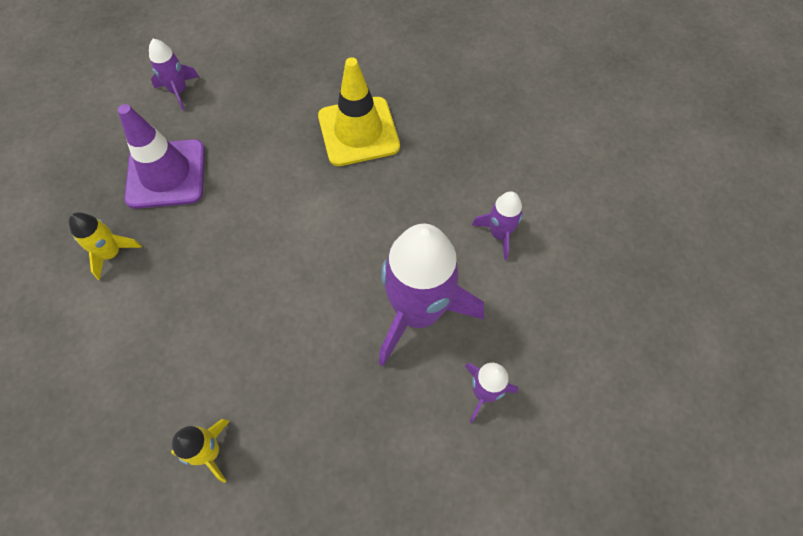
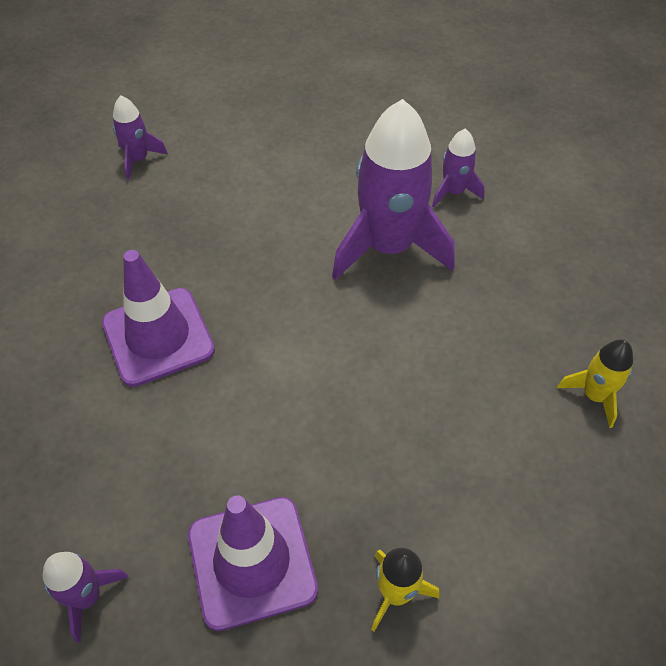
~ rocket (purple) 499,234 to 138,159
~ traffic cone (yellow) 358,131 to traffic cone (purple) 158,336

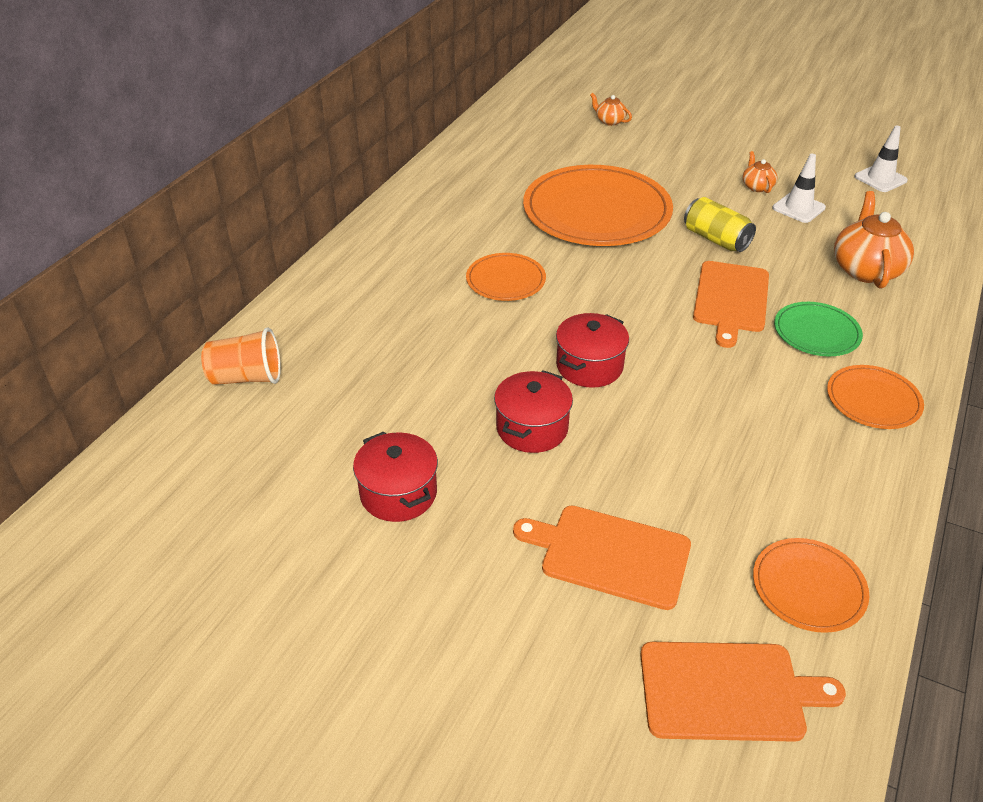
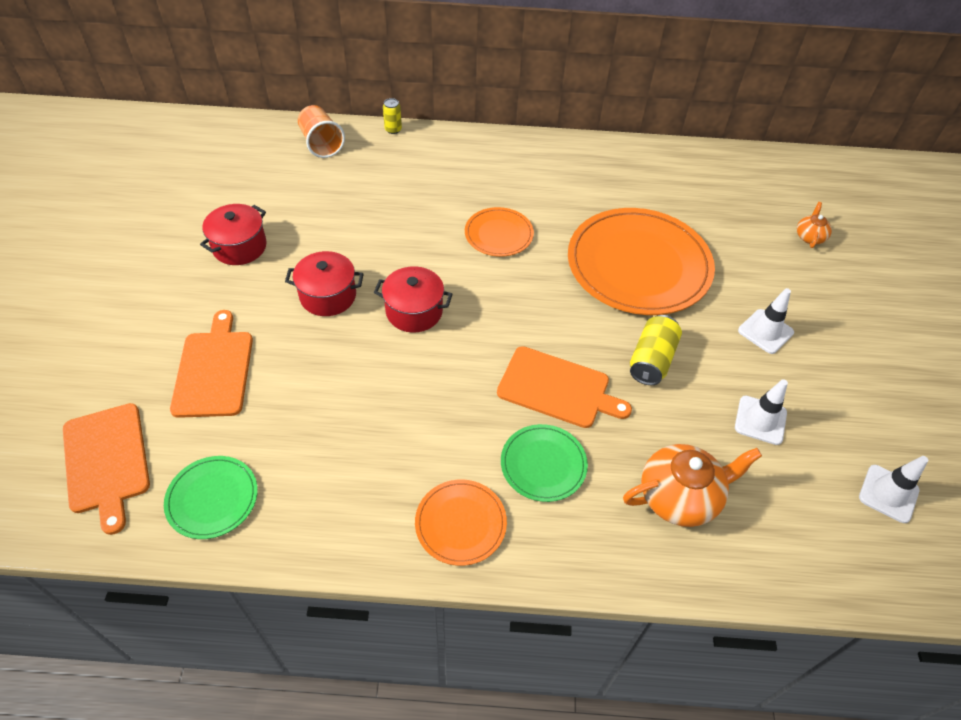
- teapot (orange) 757,186
+ can (yellow) 393,129
+ traffic cone (white) 765,331
~ plate (orange) 808,587 to plate (green) 212,498
~ cutting board (orange) 731,299 = 558,388 150 degrees counterclockwise

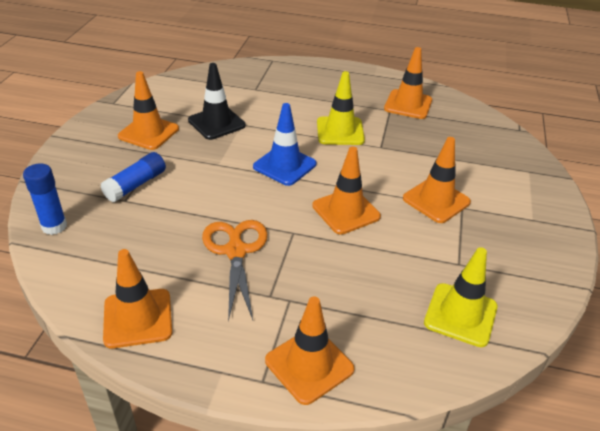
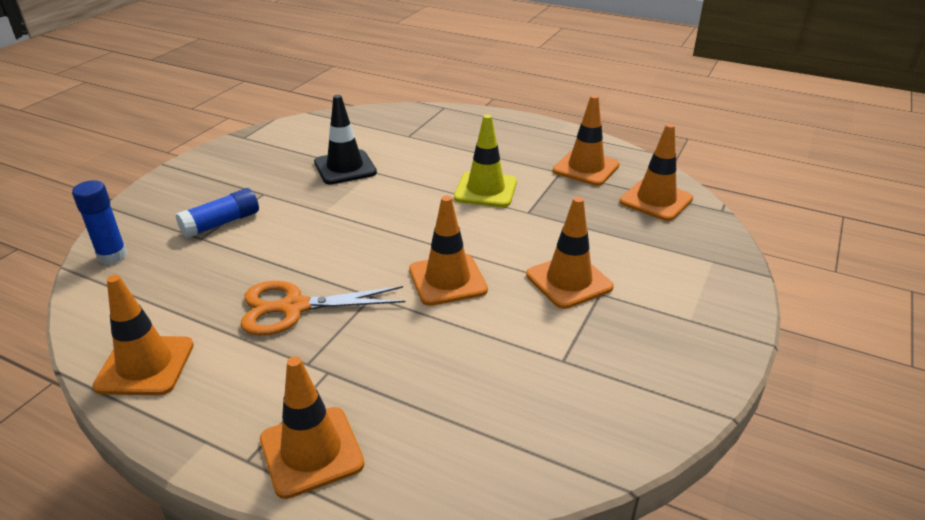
- traffic cone (blue) 284,165
- traffic cone (yellow) 460,315
~ traffic cone (orange) 148,133 to 656,200
~ scissors (orange) 236,251 = 293,307 105 degrees counterclockwise

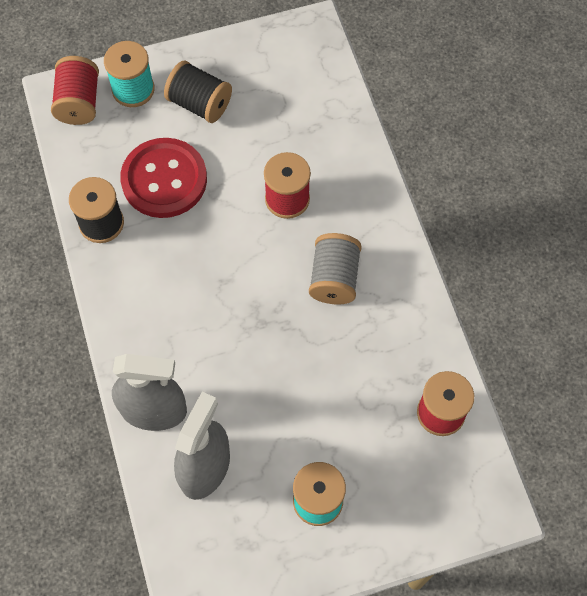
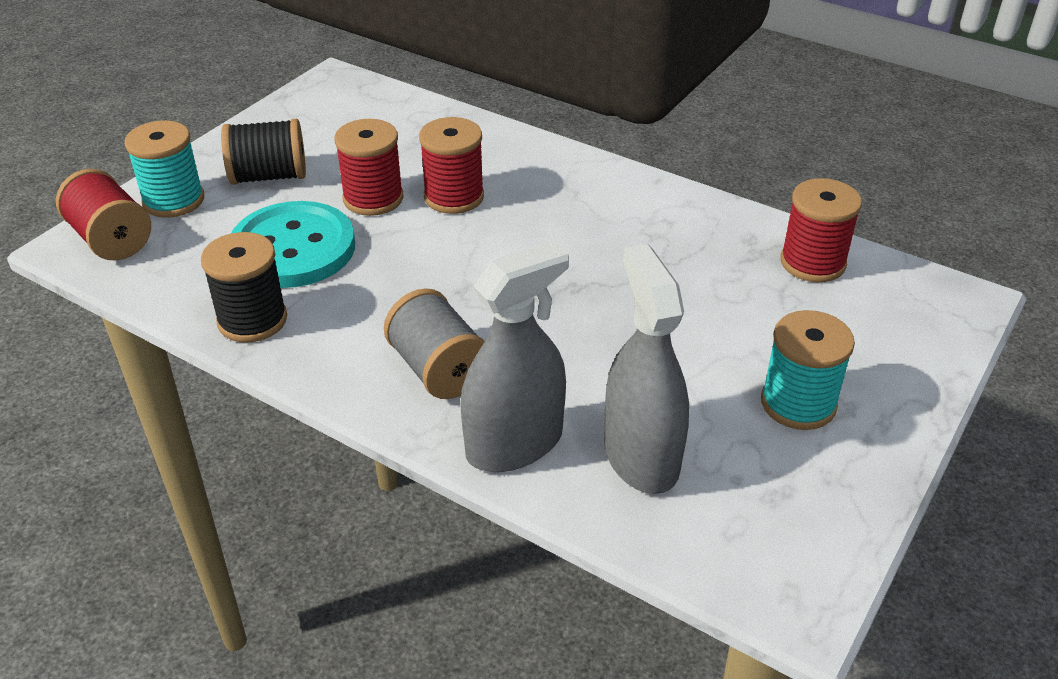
+ spool (red) 373,198
~ spool (grey) 334,278 to 439,369
~ button (red) 164,179 to button (turquoise) 293,248

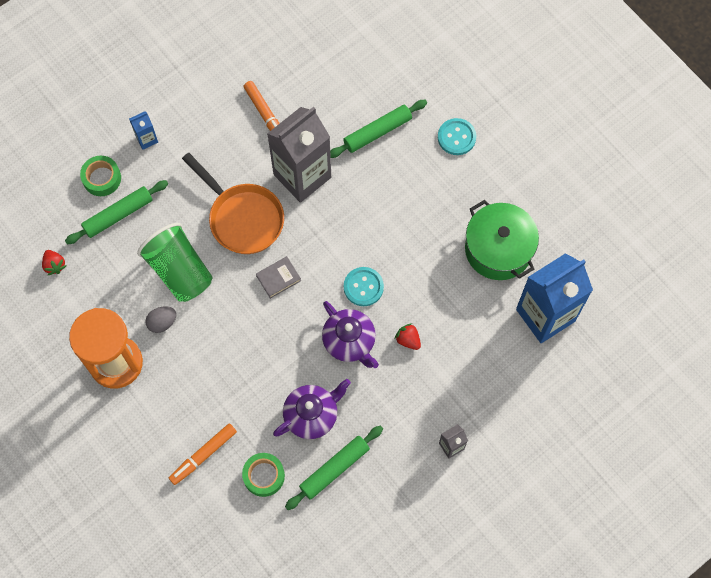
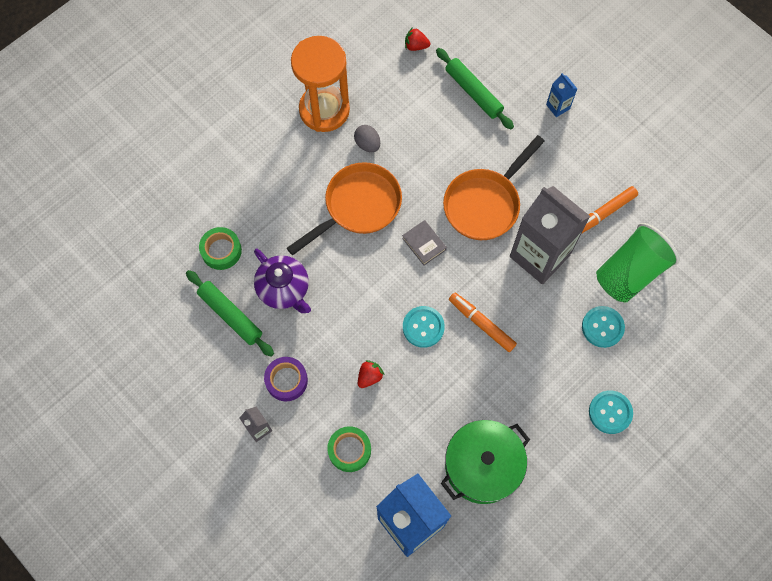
- teapot (purple) 349,341
+ tape (purple) 286,380
+ pan (orange) 358,206
~ tape (green) 102,178 to 349,450
~ cup (green) 179,271 to 630,272
~ marker (orange) 204,455 to 482,324
~ rolling pin (green) 377,132 to button (turquoise) 602,327
~ strawberry (red) 54,265 = 416,46 45 degrees clockwise

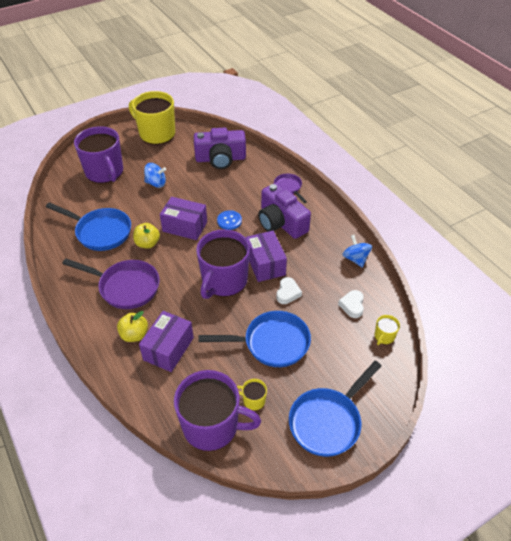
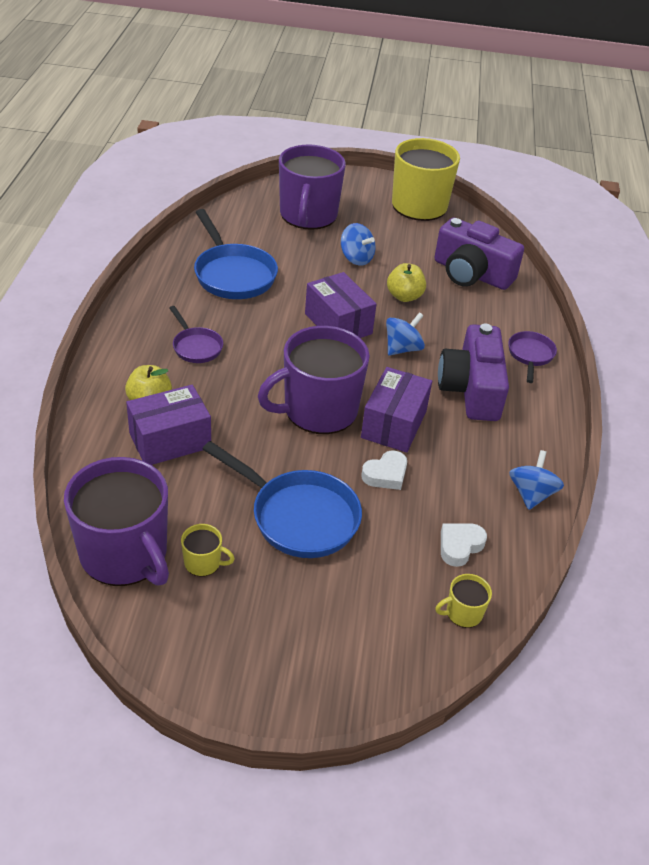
- pan (blue) 328,421
~ apple (yellow) 147,243 to 404,296
~ button (blue) 229,221 to spinning top (blue) 402,348
~ mug (yellow) 253,400 = 203,563 135 degrees clockwise
~ pan (purple) 125,287 = 196,347 x0.55

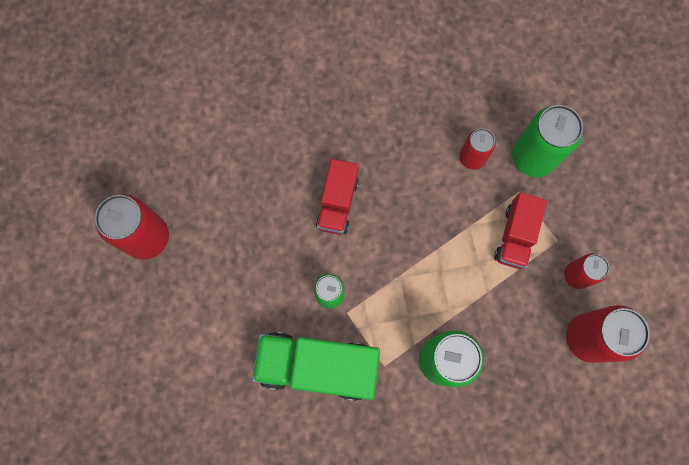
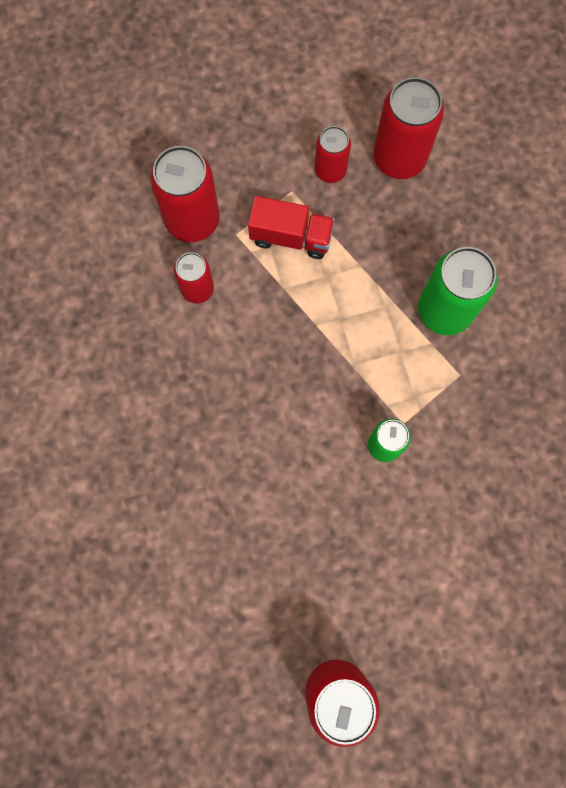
- truck (green) 317,366
- truck (red) 337,203
~ can (green) 533,157 to can (red) 192,220

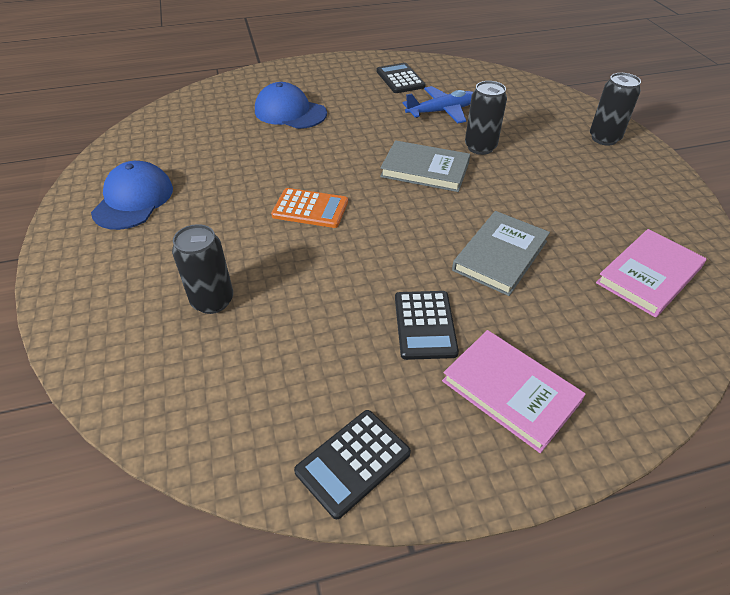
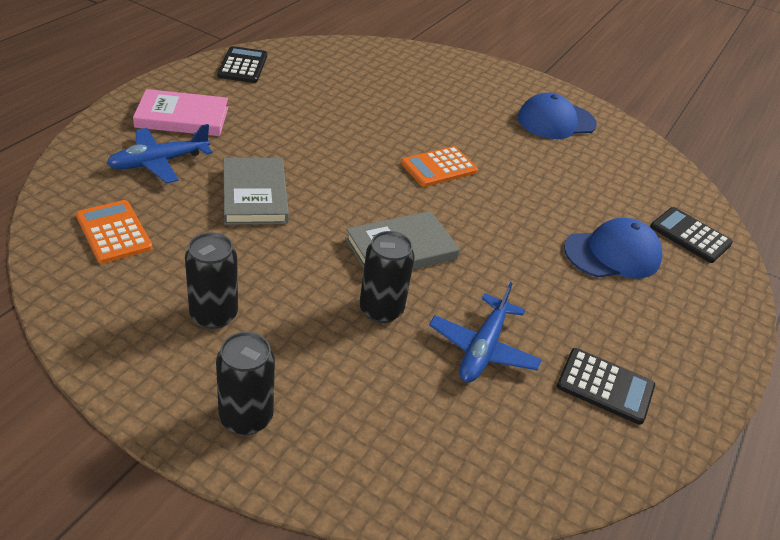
+ plane (blue) 159,162
~ can (black) 212,301 to 214,315
~ calculator (black) 425,325 to 690,235
~ book (pink) 648,275 to calculator (orange) 114,232
~ cap (blue) 133,200 = 556,121 105 degrees clockwise

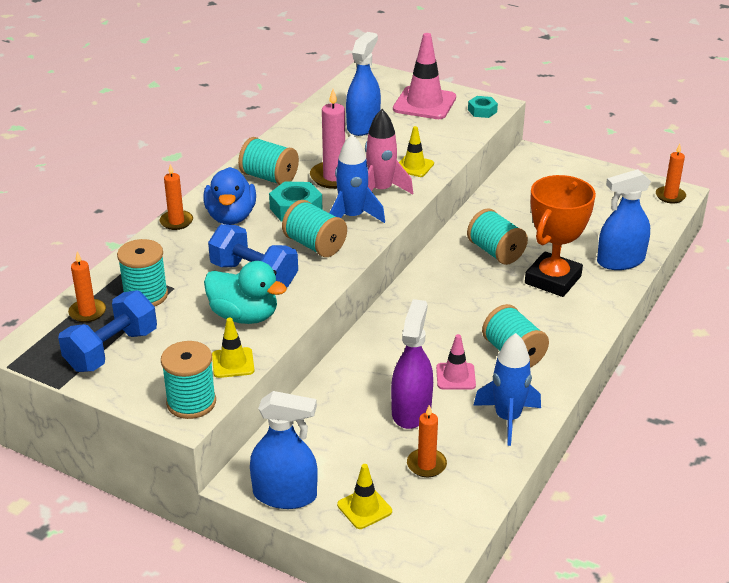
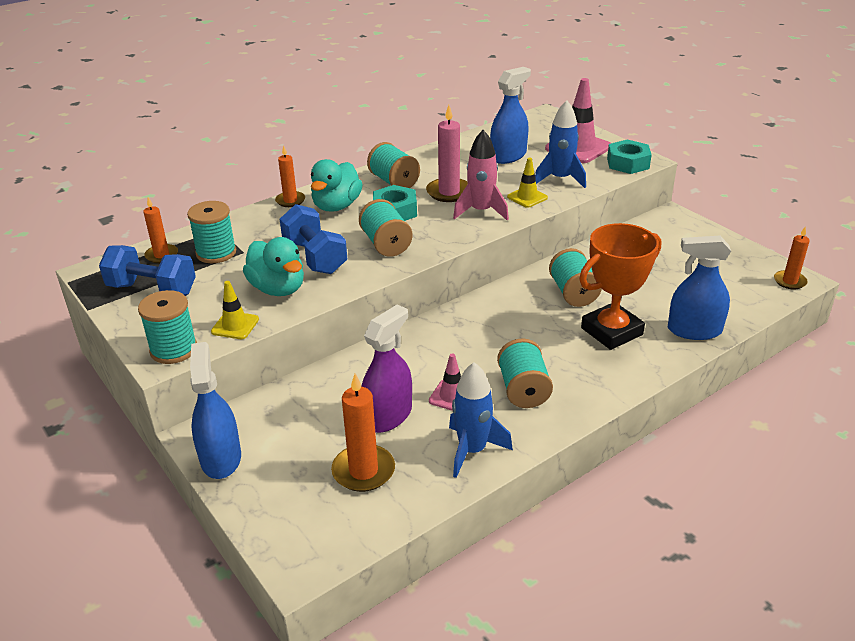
- traffic cone (yellow) 364,508
~ rocket (blue) 352,217 to 560,179
~ duck (blue) 231,217 to duck (turquoise) 336,206
~ dumbbell (blue) 111,350 = 152,290 45 degrees clockwise
~ spray bottle (blue) 285,495 = 221,458 135 degrees counterclockwise
~ candle (orange) 426,465 = 363,471 x1.55
~ nut (turquoise) 482,111 = 628,163 x1.58

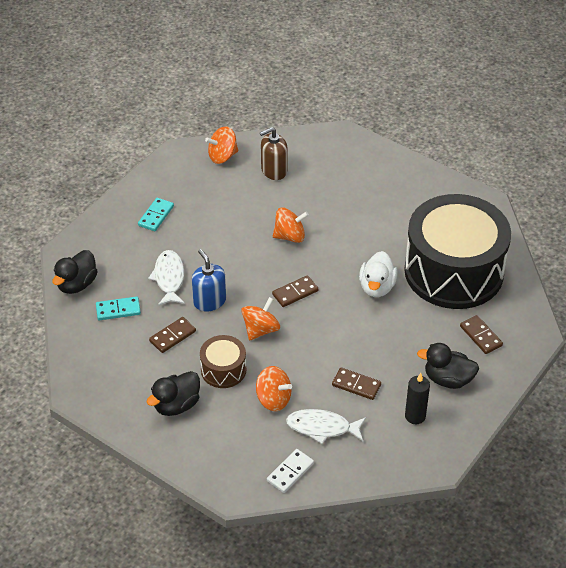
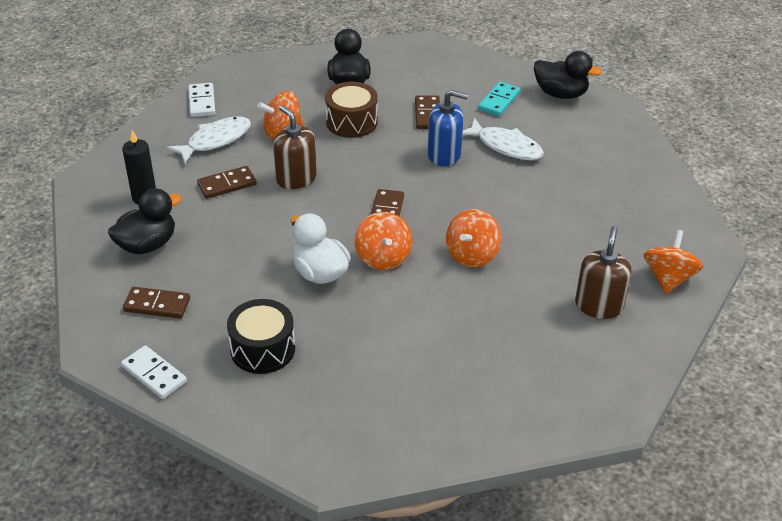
- domino (turquoise) 156,216
+ domino (white) 154,374
+ soap dispenser (brown) 296,178
~ spinning top (orange) 260,329 to 383,257
~ duck (black) 77,284 = 560,94 135 degrees clockwise
~ drum (black) 453,271 = 263,349 x0.43

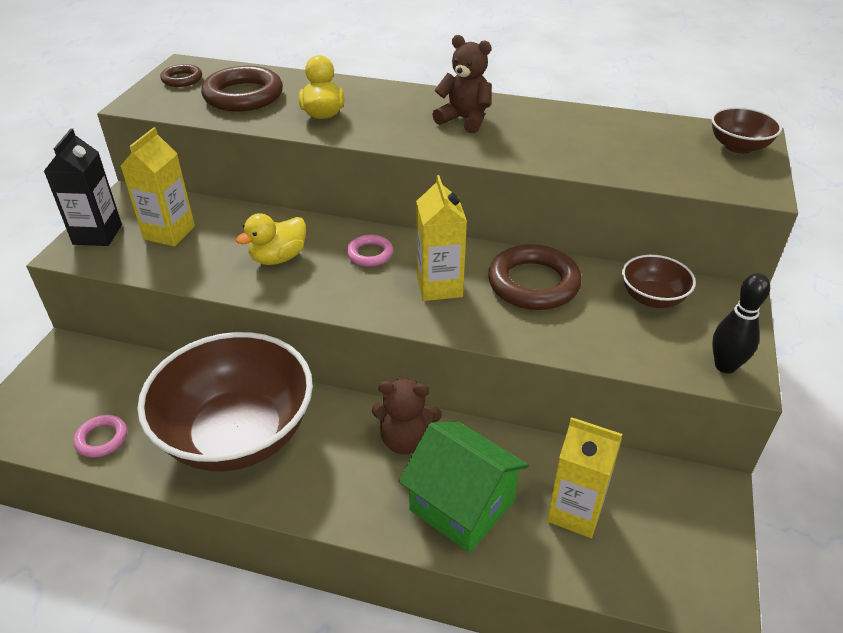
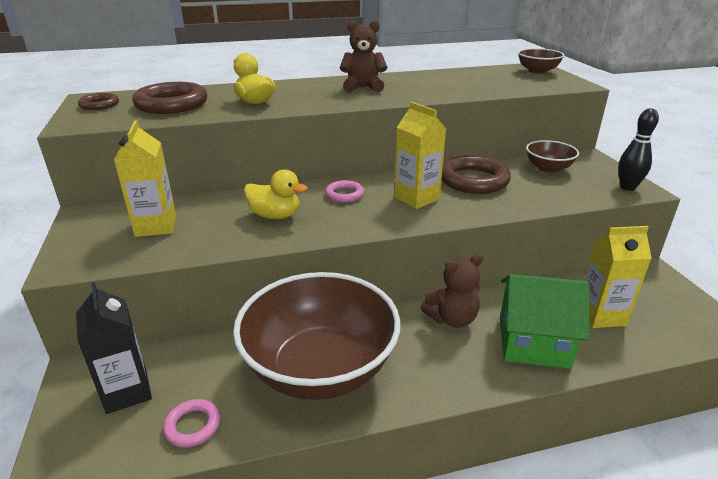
~ carton (black) 97,234 to 127,392
~ duck (yellow) 278,258 = 275,215 90 degrees counterclockwise

